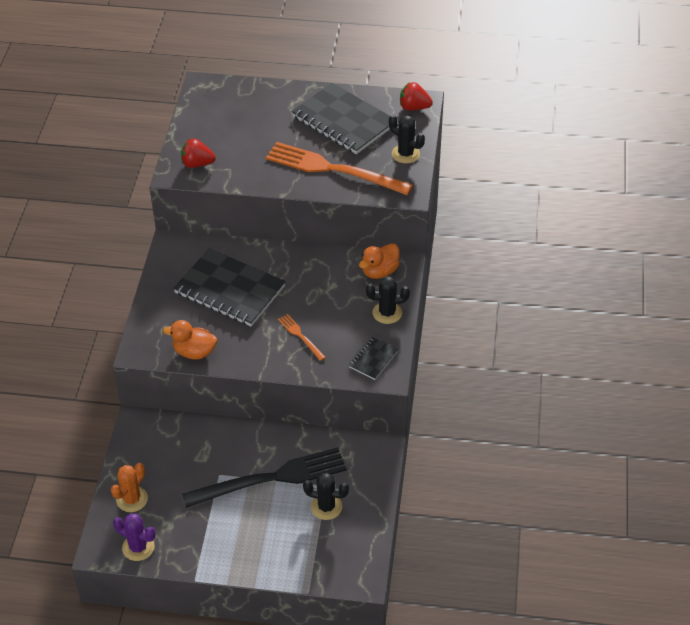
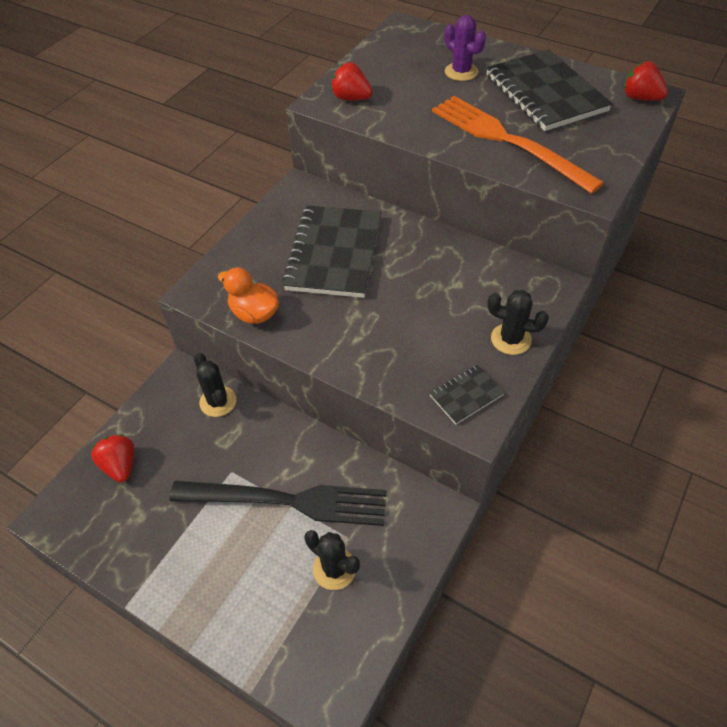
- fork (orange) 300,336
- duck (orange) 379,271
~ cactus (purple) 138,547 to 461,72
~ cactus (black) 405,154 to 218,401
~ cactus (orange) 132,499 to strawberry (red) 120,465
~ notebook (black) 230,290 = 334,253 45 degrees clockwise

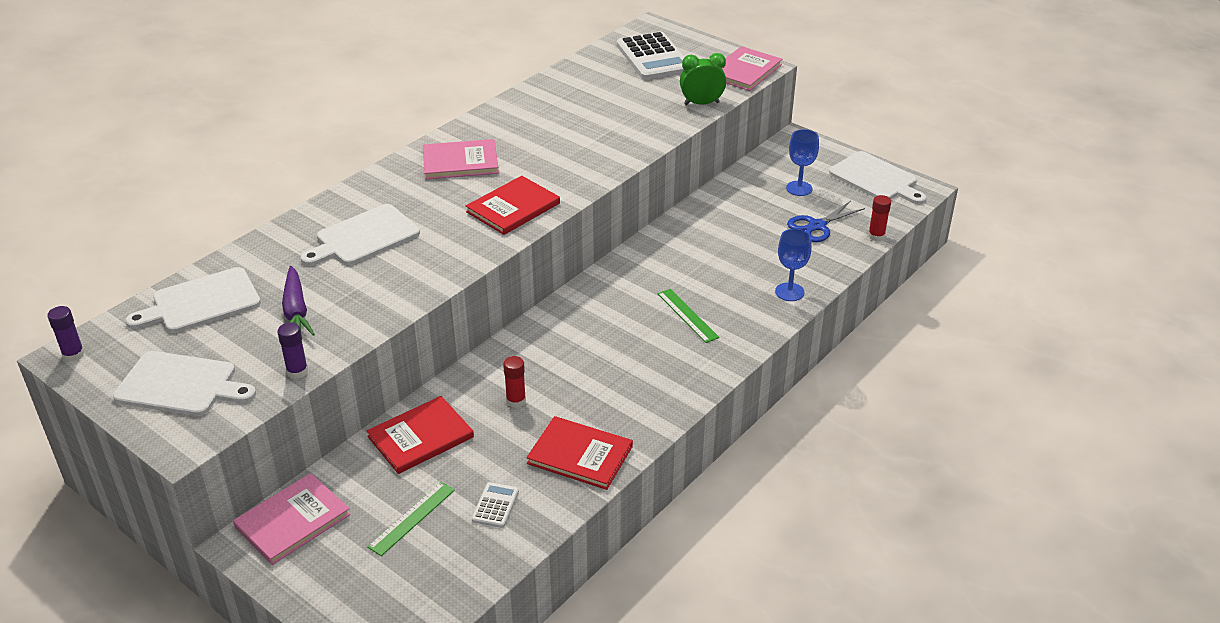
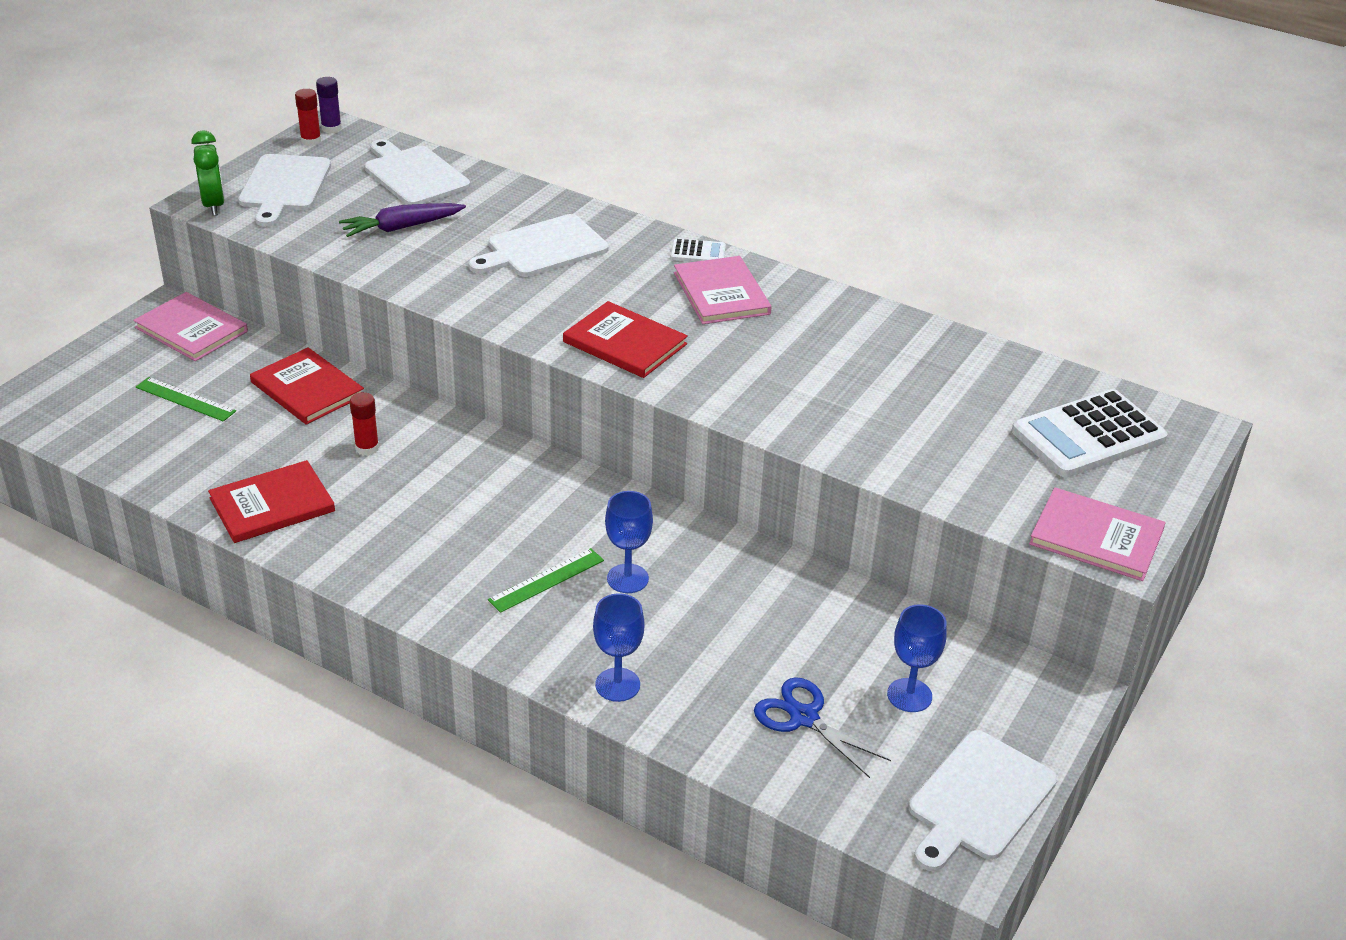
- glue stick (purple) 297,371
+ goblet (blue) 627,578
~ calculator (white) 495,505 to 698,252
~ clock (green) 701,103 to 214,205
~ glue stick (red) 876,236 to 311,141
~ cutting board (white) 364,237 = 542,248 75 degrees counterclockwise
~ book (red) 580,455 = 272,505 45 degrees clockwise

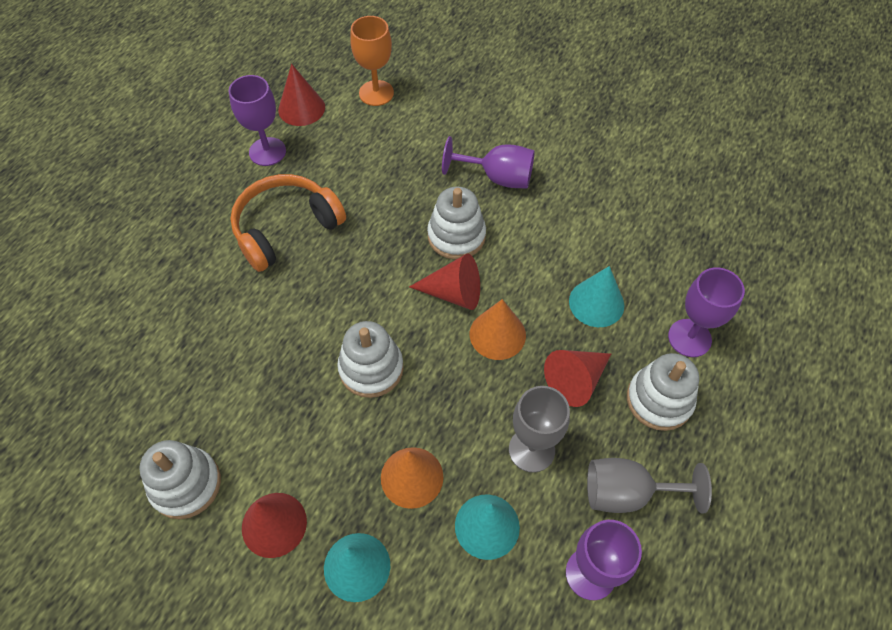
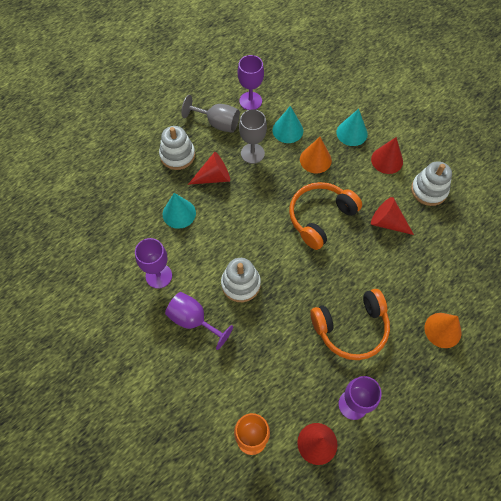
~ cone (red) 453,293 to 387,222
~ cone (orange) 497,334 to 442,330
~ goblet (purple) 689,338 to 159,276
~ stacking toy (white) 371,368 to headphones (orange) 320,217

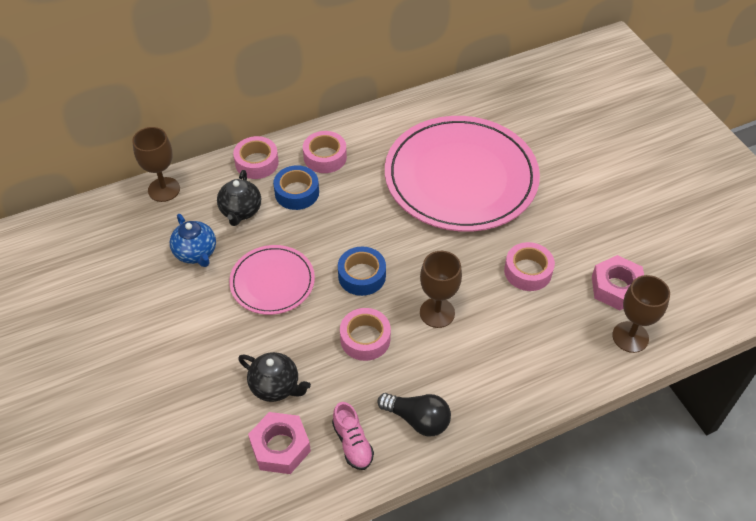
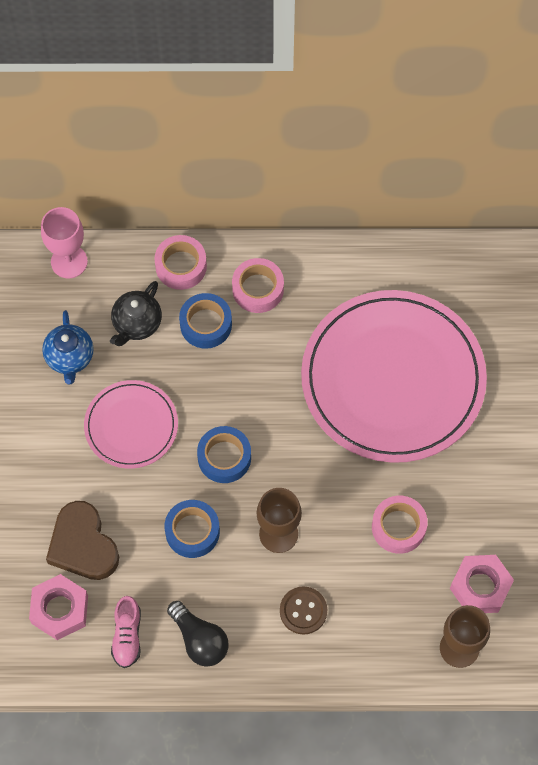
+ button (brown) 303,611
~ teapot (black) 275,386 to heart (brown) 83,545
~ goblet (brown) 164,189 to goblet (pink) 69,261
~ tape (pink) 365,339 to tape (blue) 192,531

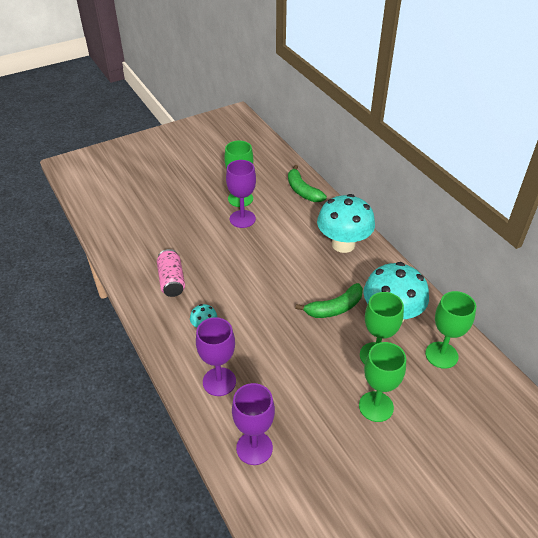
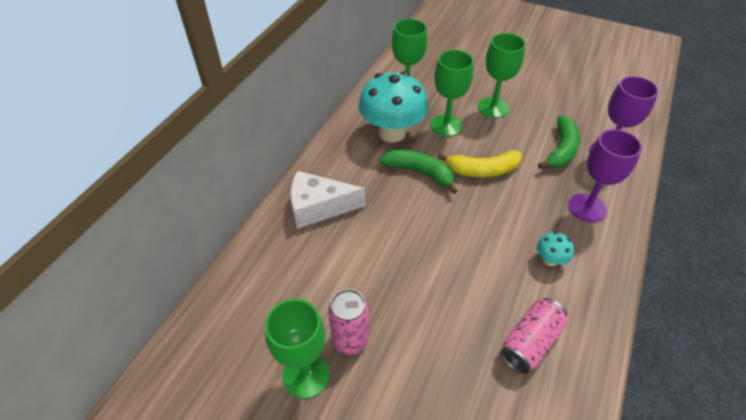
+ banana (yellow) 482,170
~ banana (green) 302,191 to 561,150
~ goblet (purple) 242,219 to can (pink) 350,340
~ mushroom (turquoise) 343,244 to cheese (white) 318,207

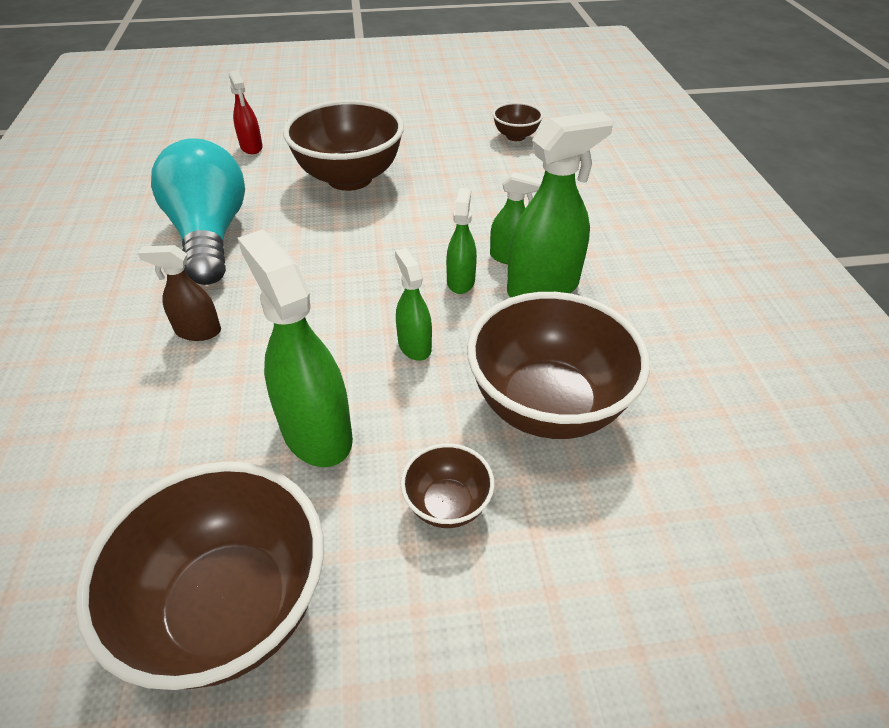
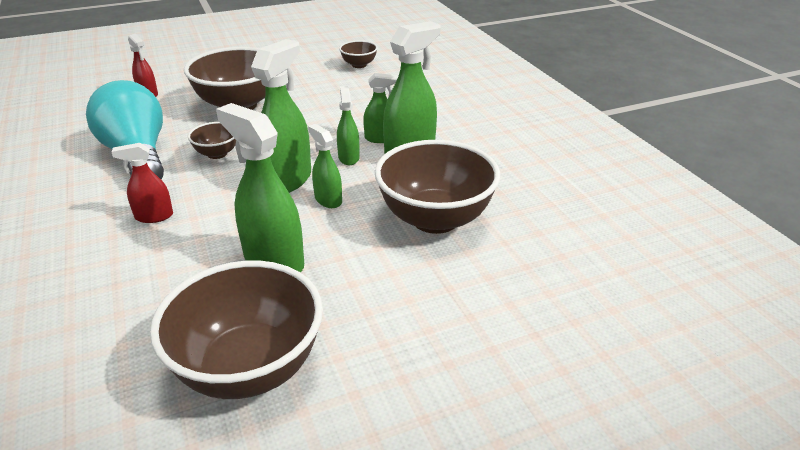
+ spray bottle (green) 287,180
~ bowl (brown) 447,504 to 217,154
~ spray bottle (brown) 198,331 to spray bottle (red) 154,216

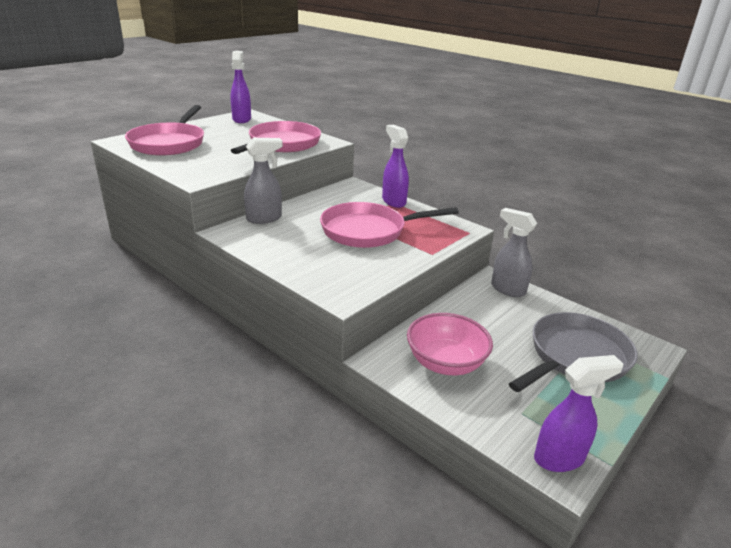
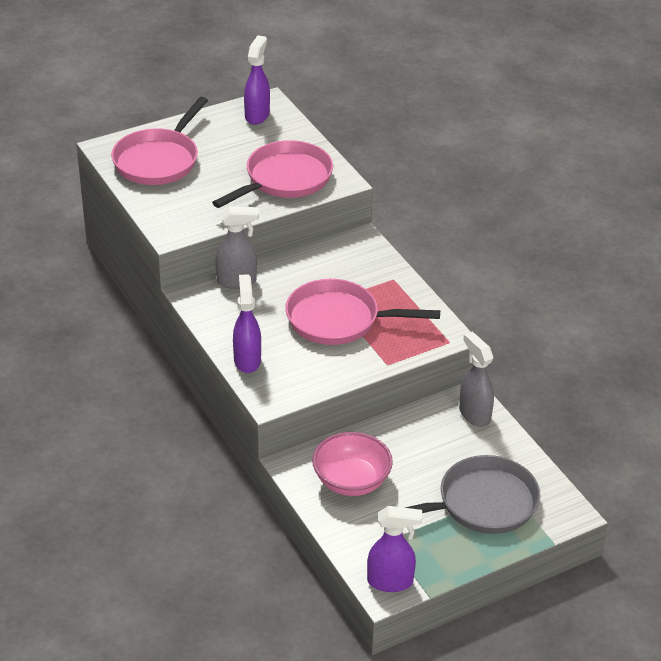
~ spray bottle (purple) 393,201 to 247,360

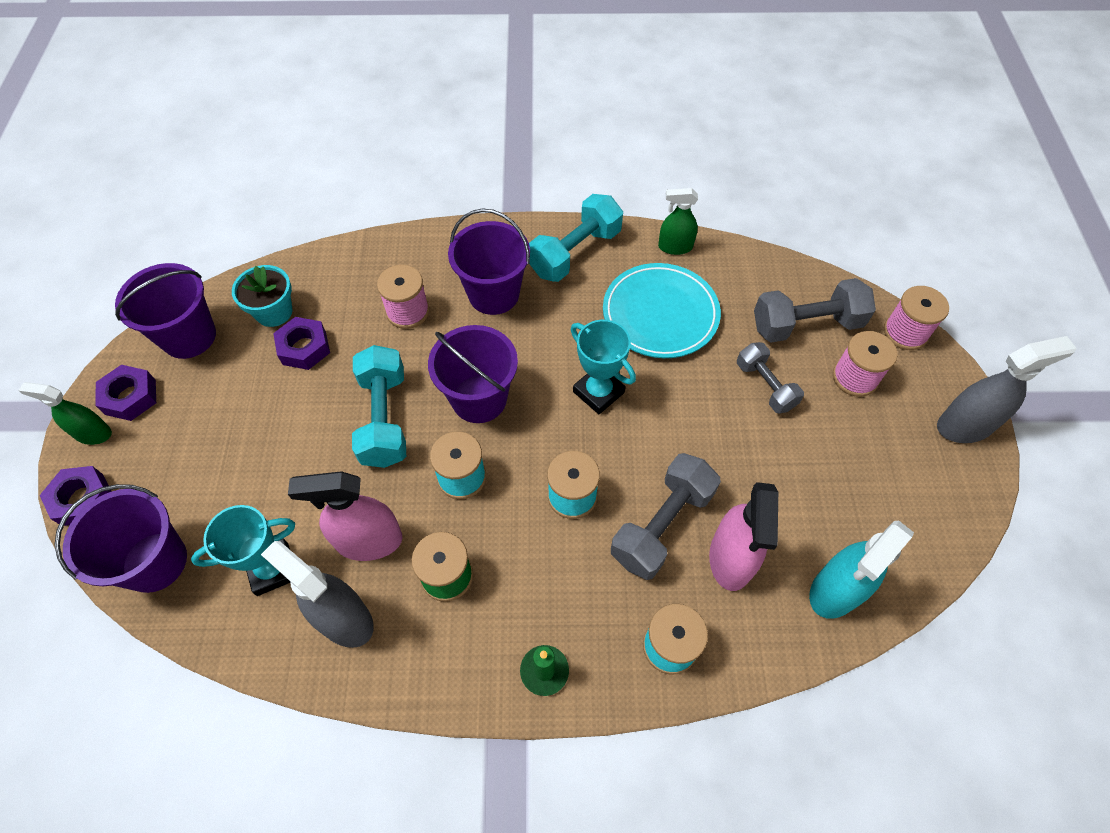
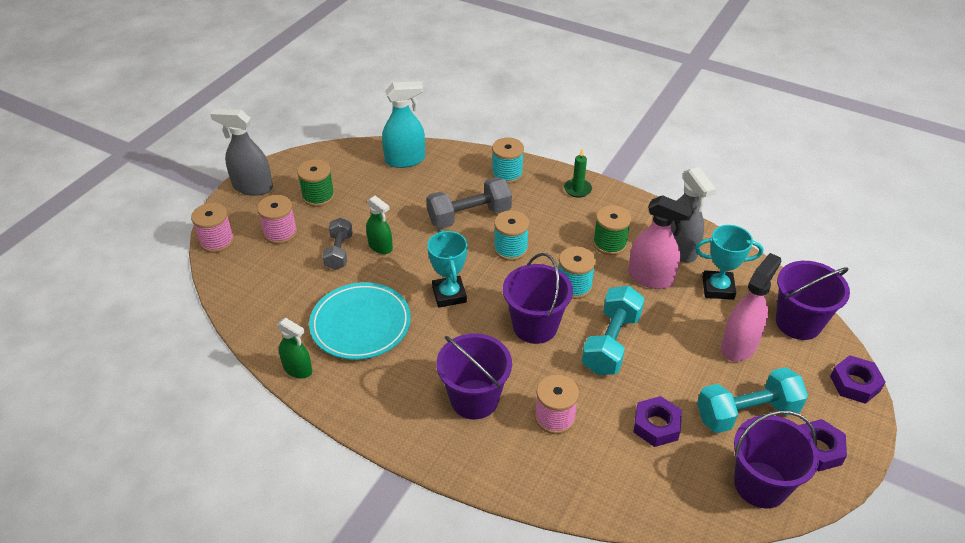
- flower pot (turquoise) 274,312
- dumbbell (grey) 806,325
+ spool (green) 318,196
~ spray bottle (green) 93,433 to 380,247
~ dumbbell (turquoise) 575,252 to 746,413
~ spray bottle (pink) 730,559 to 739,345

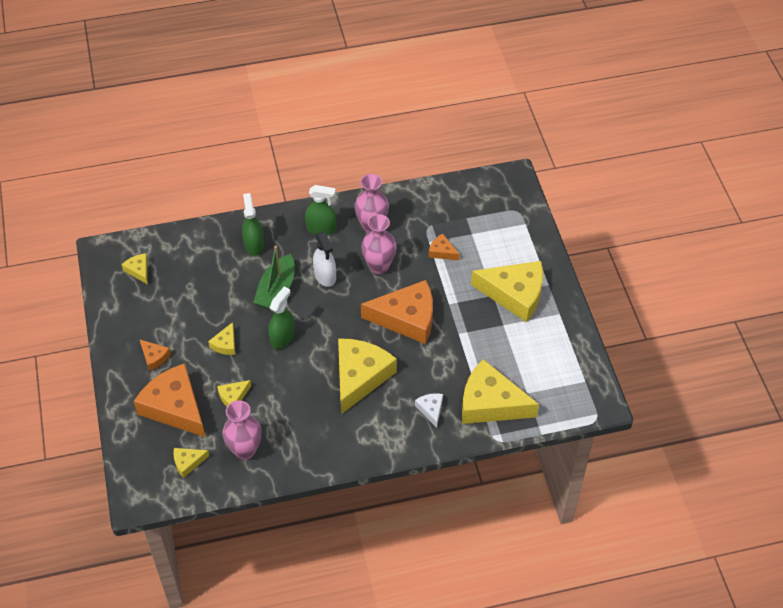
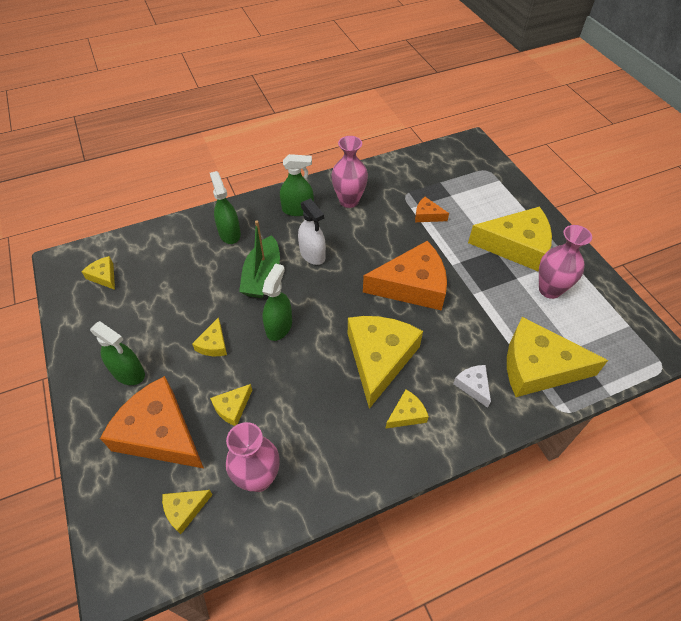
+ cheese (yellow) 407,414
~ vase (pink) 379,266 to 550,289
~ cheese (orange) 154,357 to spray bottle (green) 128,373

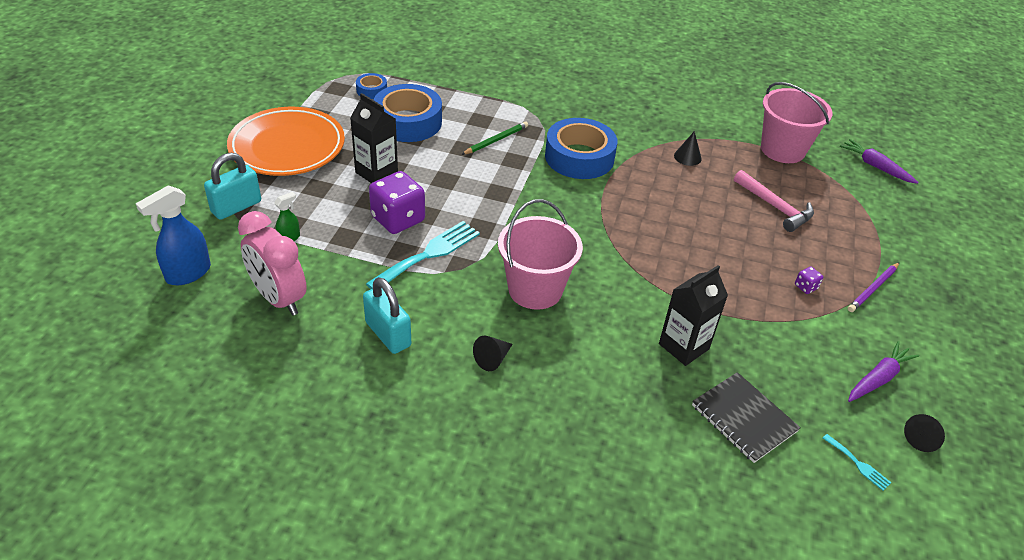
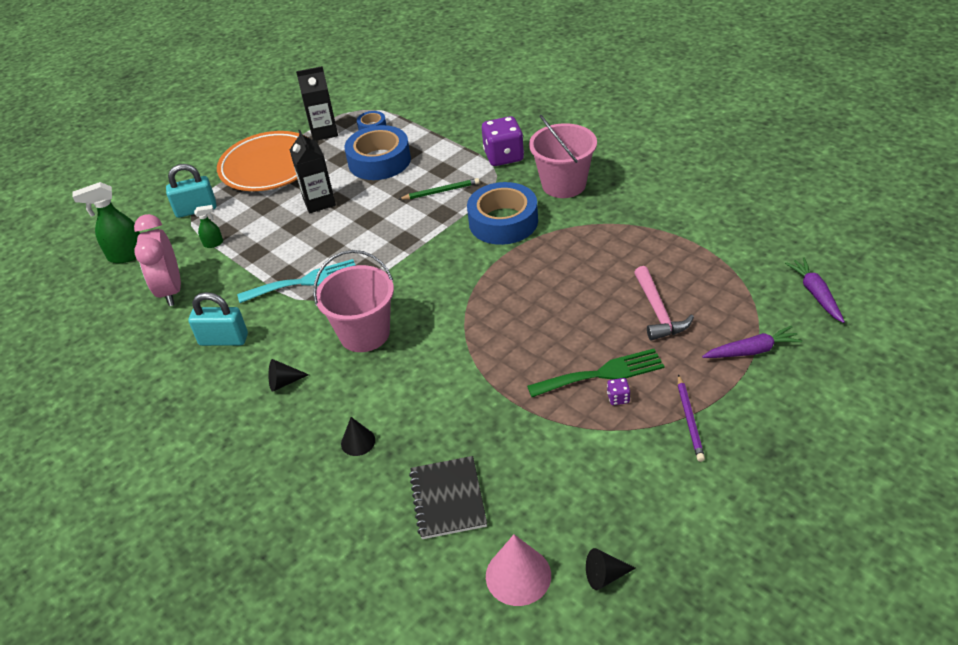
+ fork (green) 602,374
~ dice (purple) 398,219 to 504,156
~ carton (black) 683,346 to 324,132
~ cone (black) 687,157 to 358,442
~ bucket (pink) 782,150 to 564,184
~ carrot (purple) 878,378 to 752,351
~ fork (turquoise) 858,464 to cone (pink) 518,575
~ spray bottle (blue) 188,273 to spray bottle (green) 126,255
~ padlock (turquoise) 388,334 = 223,339 75 degrees counterclockwise
~ pencil (purple) 873,289 = 690,419 75 degrees counterclockwise

